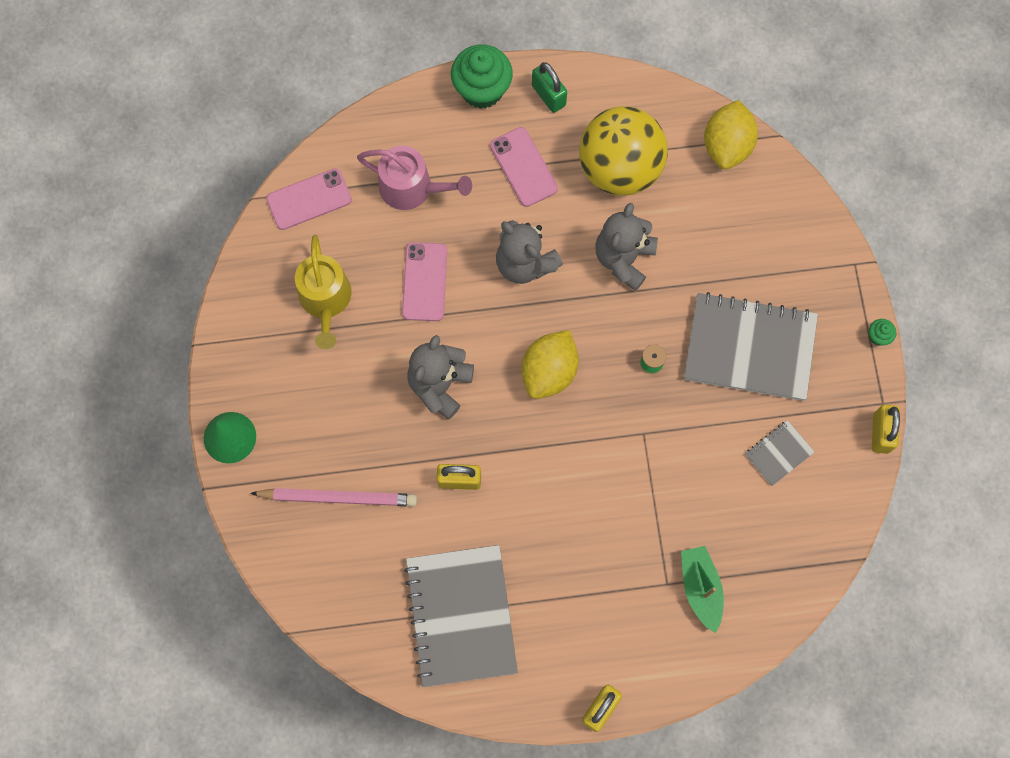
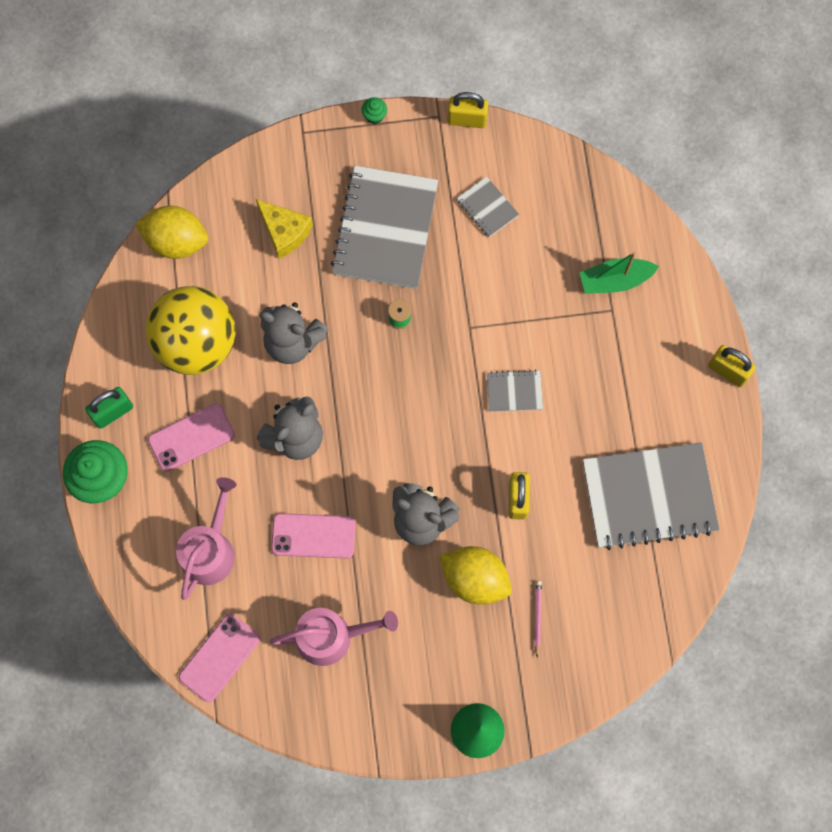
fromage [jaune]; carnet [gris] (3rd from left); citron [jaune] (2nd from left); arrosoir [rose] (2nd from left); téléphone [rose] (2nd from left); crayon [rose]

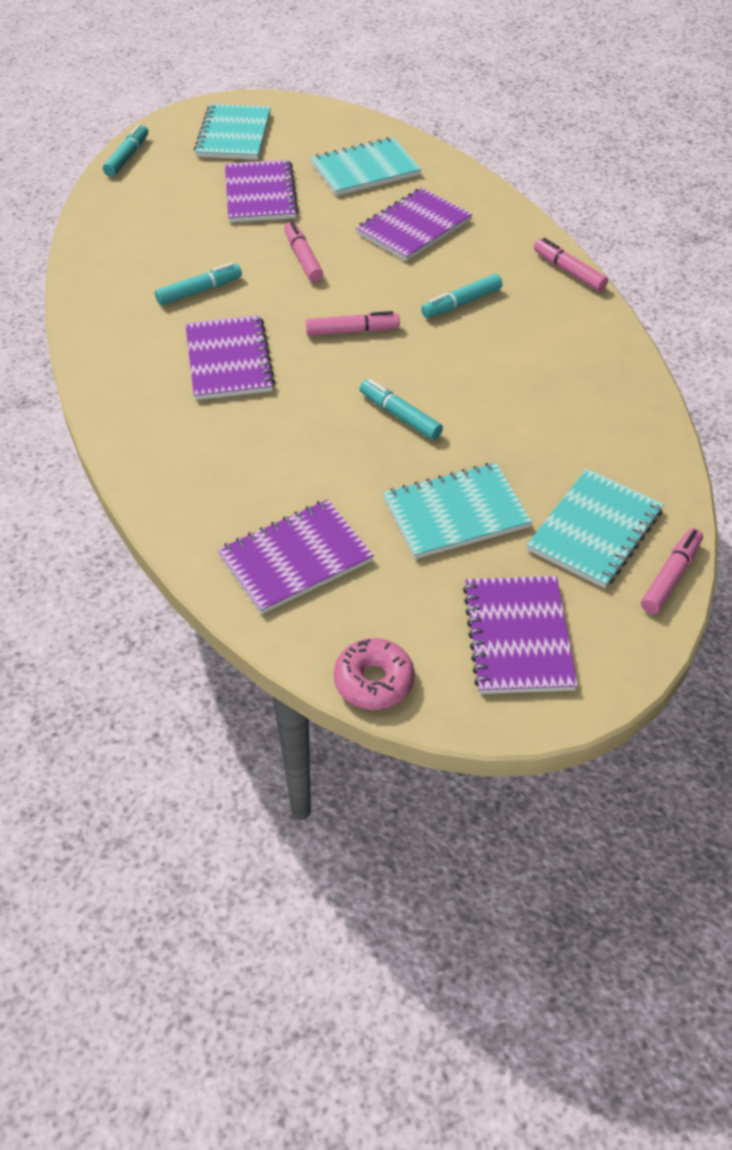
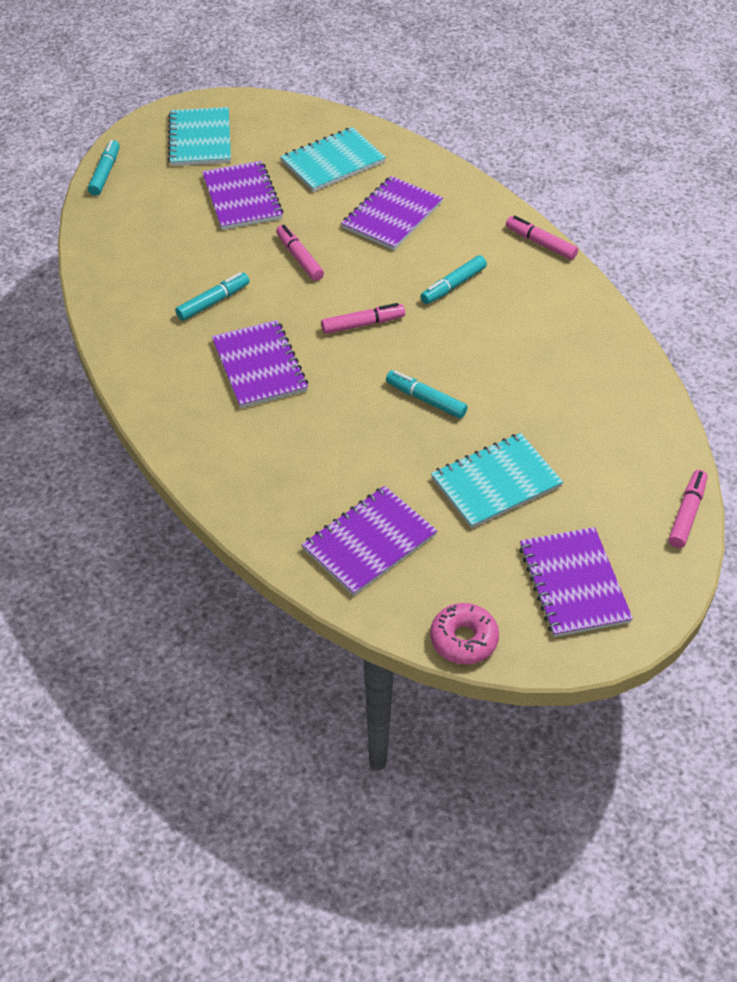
carnet [turquoise] (4th from left in the first image)

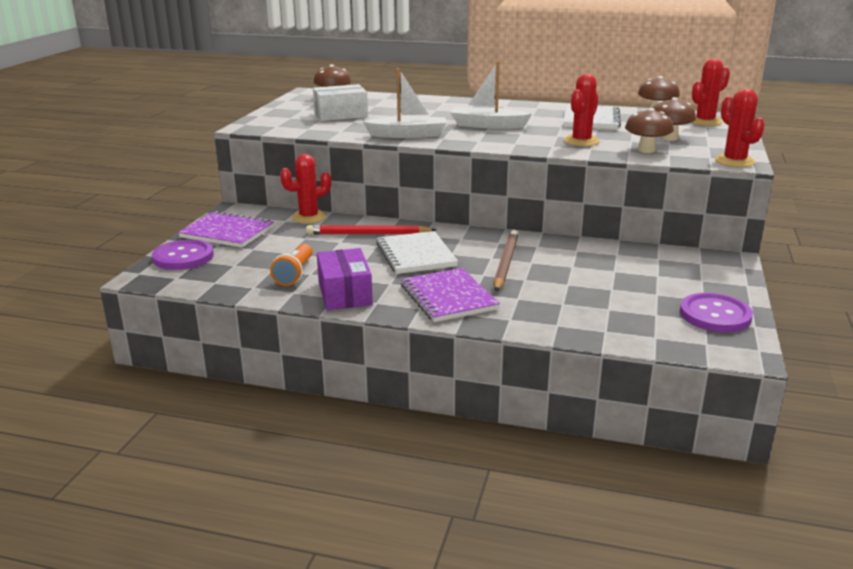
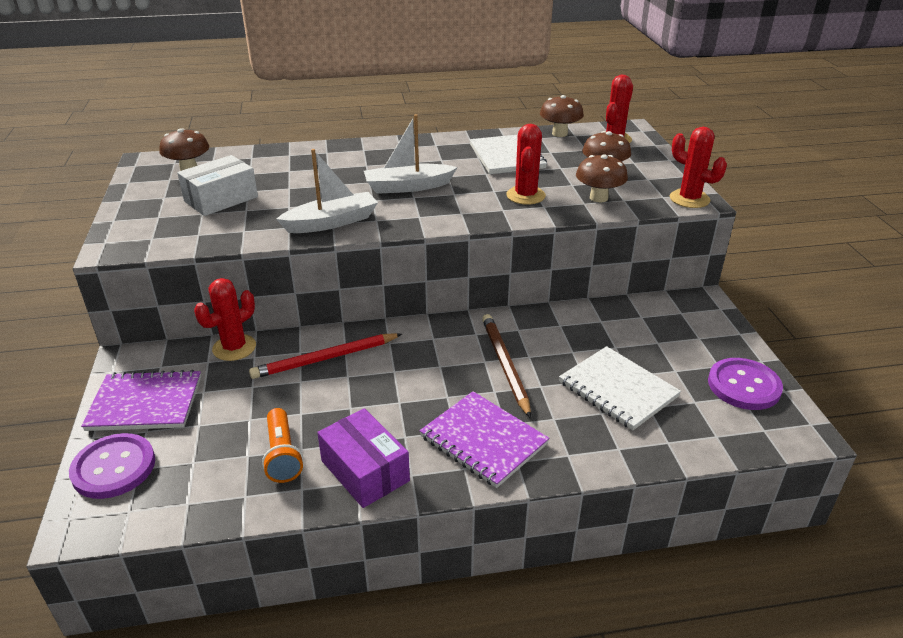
carnet [blanc] (2nd from left)

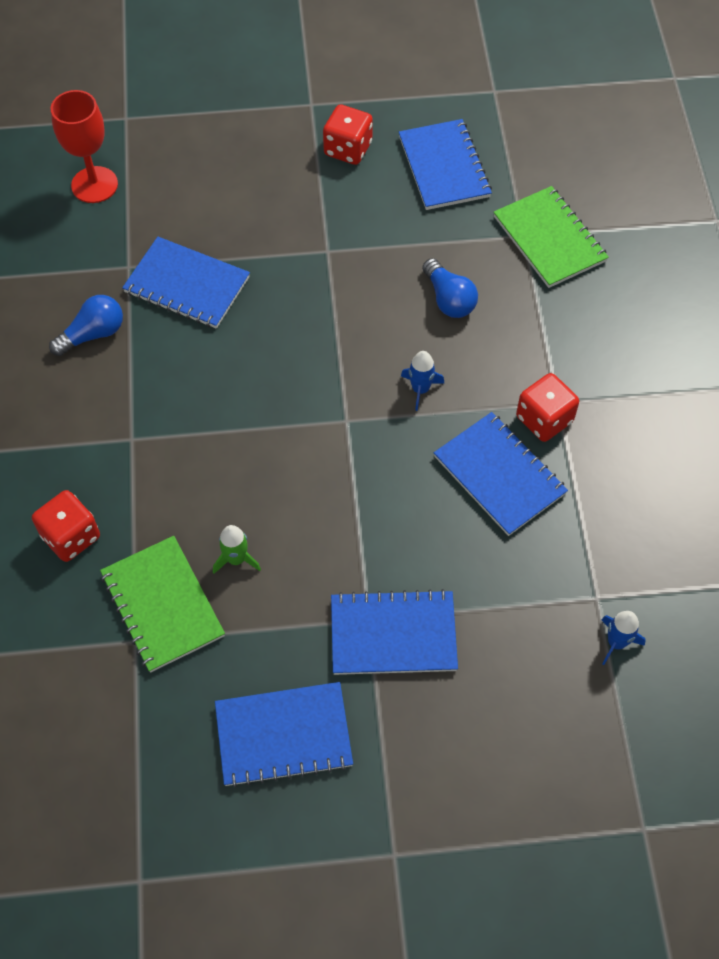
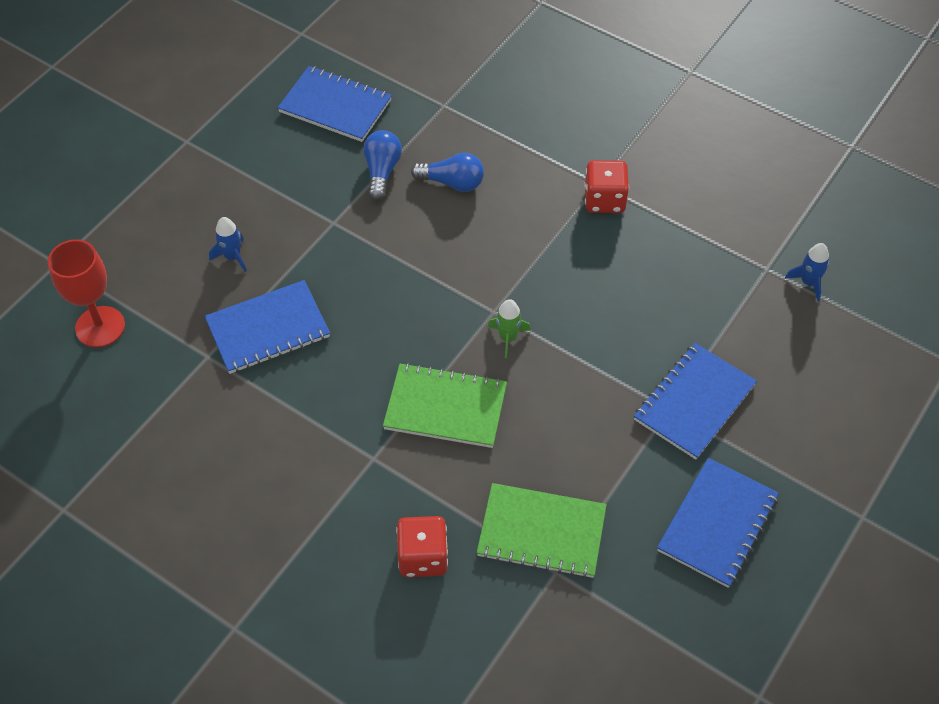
dé [rouge] (2nd from left in the first image); carnet [bleu] (5th from left in the first image); ampoule [bleu] (1st from left); fusée [vert]; fusée [bleu] (1st from left); carnet [vert] (1st from left)

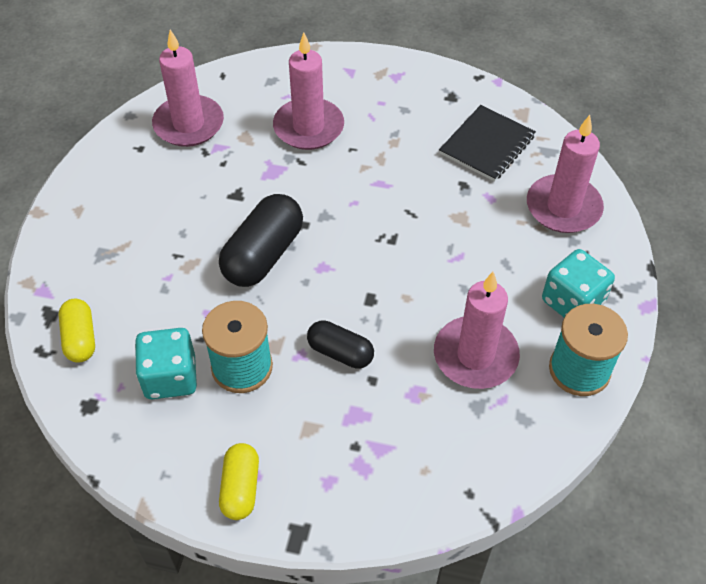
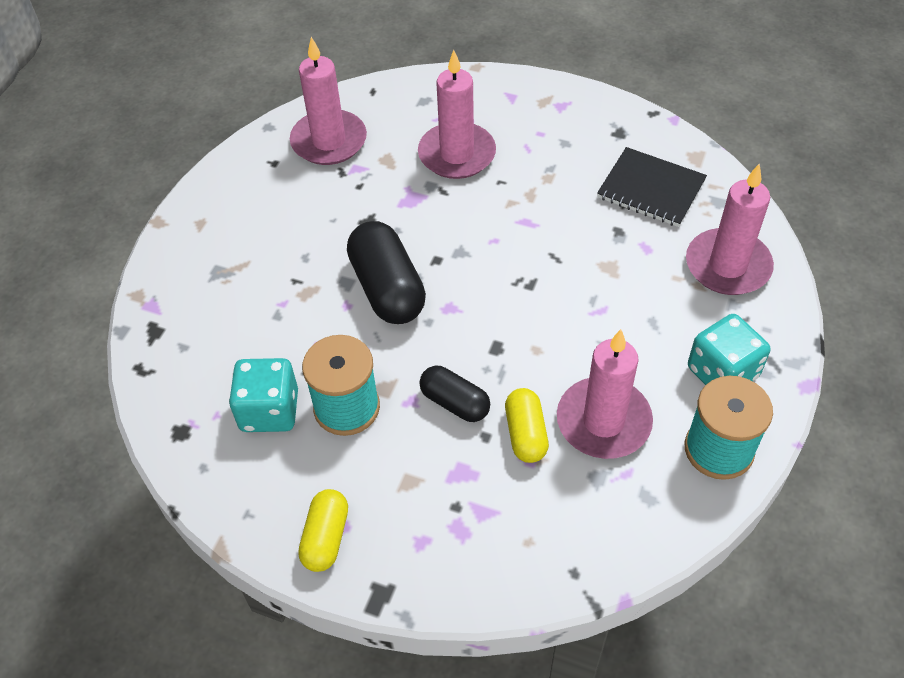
gélule [jaune] (2nd from left); gélule [noir] (1st from left); carnet [noir]

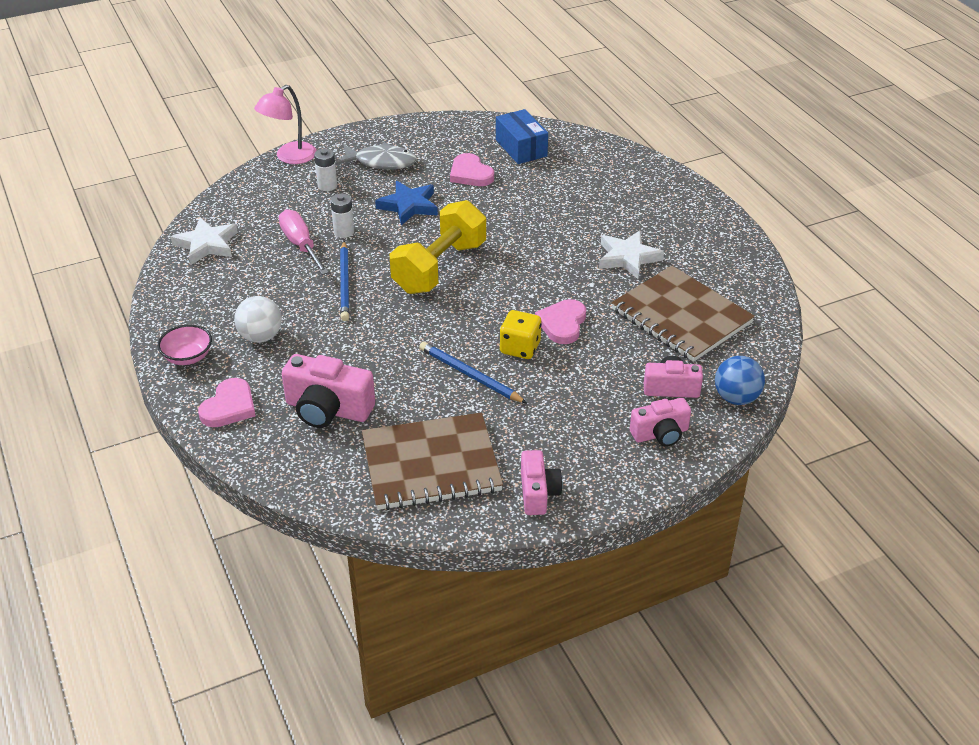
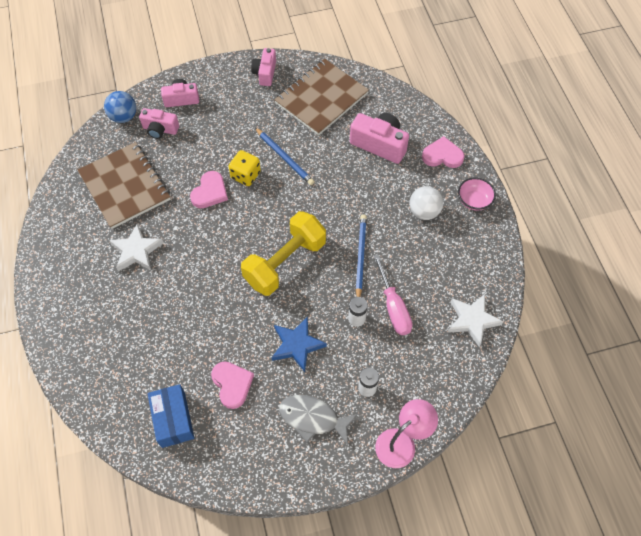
cœur [rose] (3rd from left); carnet [marron] (2nd from left)

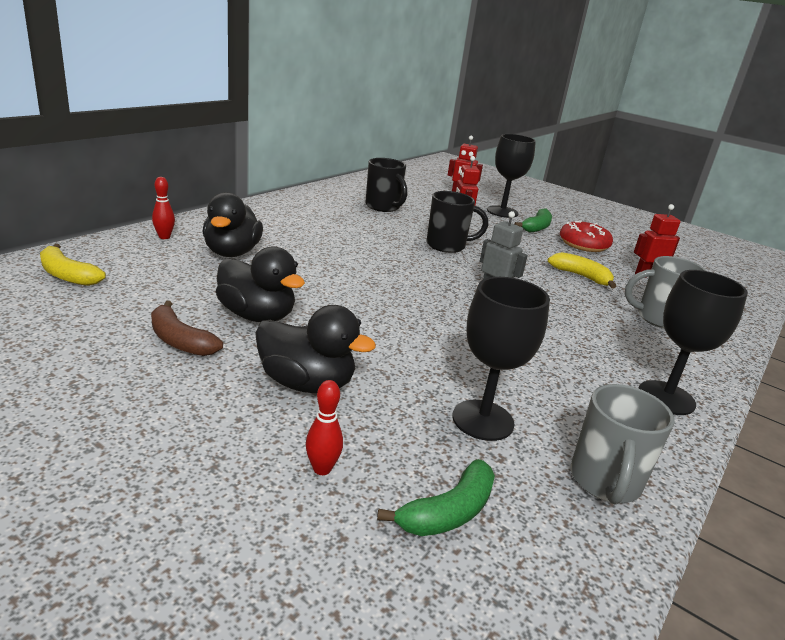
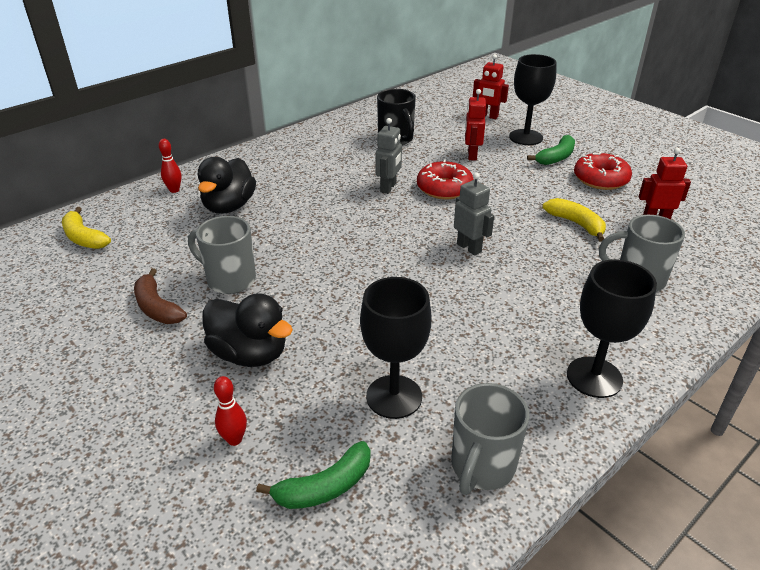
robot [gris] (1st from left); tasse [gris] (1st from left); beignet [rouge] (1st from left)

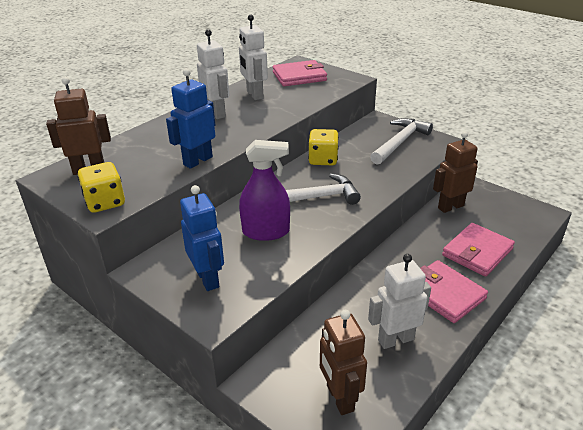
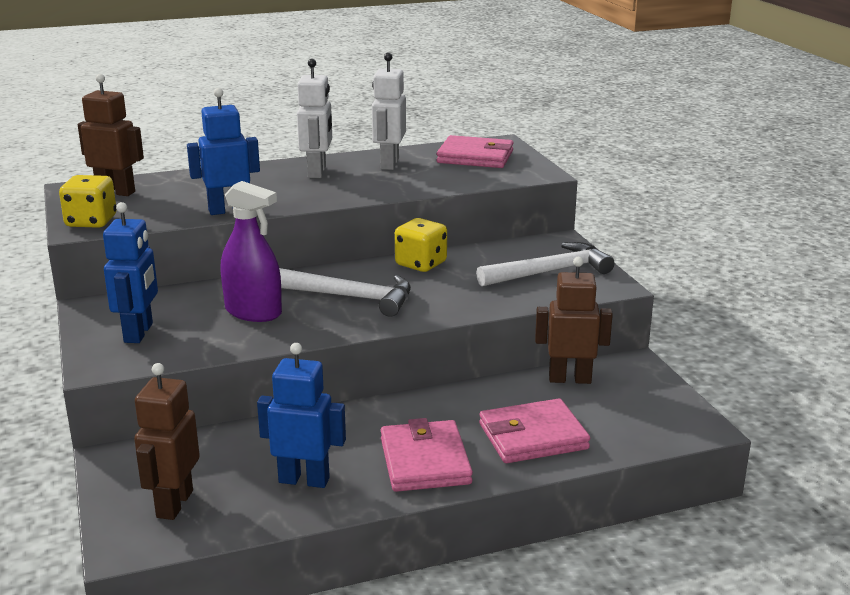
robot [bleu] (3rd from left)

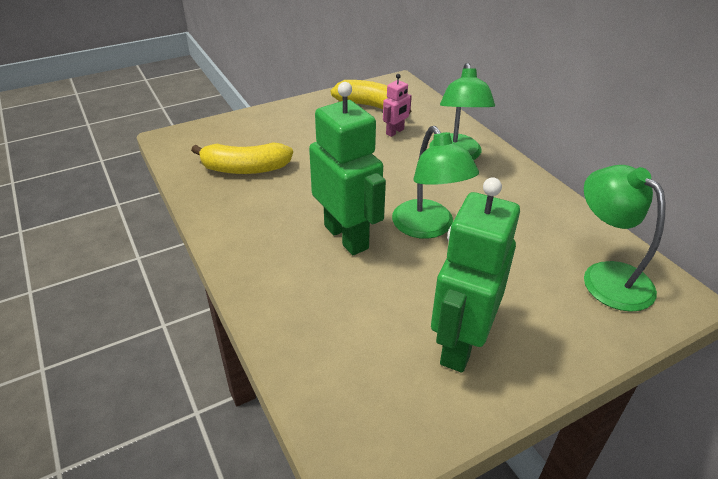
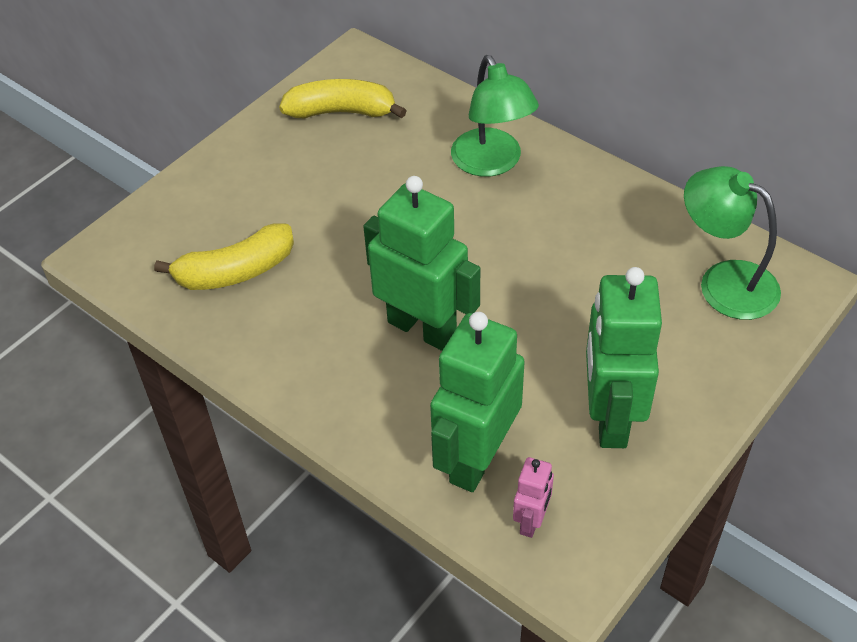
lampe [vert] (1st from left in the first image); robot [vert] (2nd from left); robot [rose]

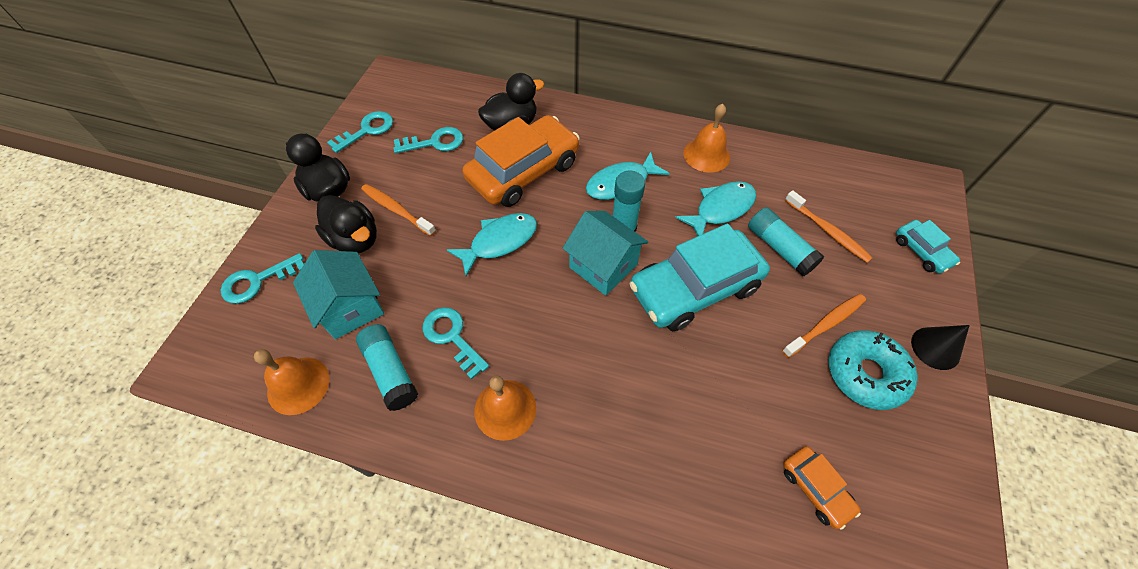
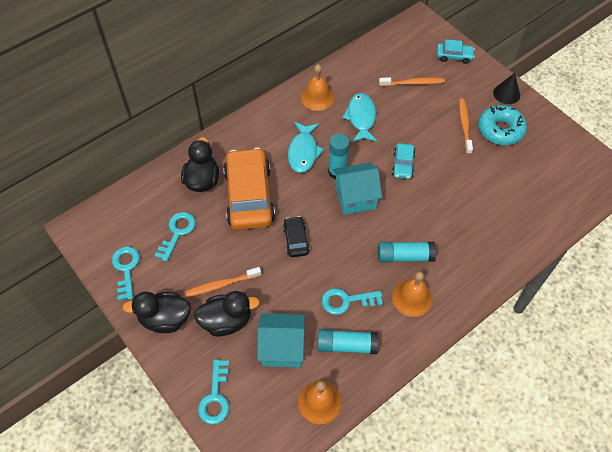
voiture [orange] (2nd from left in the first image); bâton de colle [turquoise] (3rd from left); voiture [noir]; voiture [turquoise] (1st from left)

